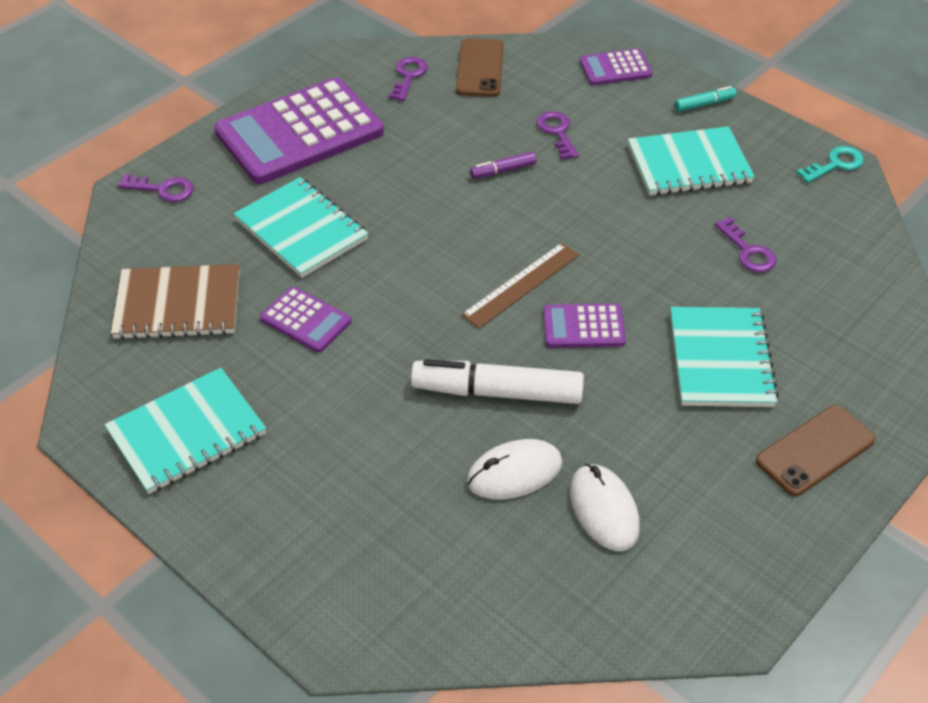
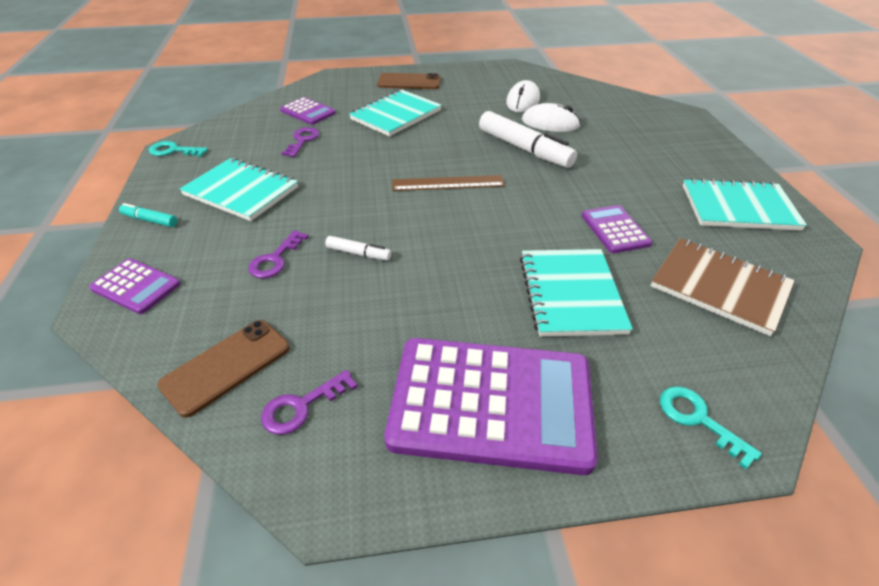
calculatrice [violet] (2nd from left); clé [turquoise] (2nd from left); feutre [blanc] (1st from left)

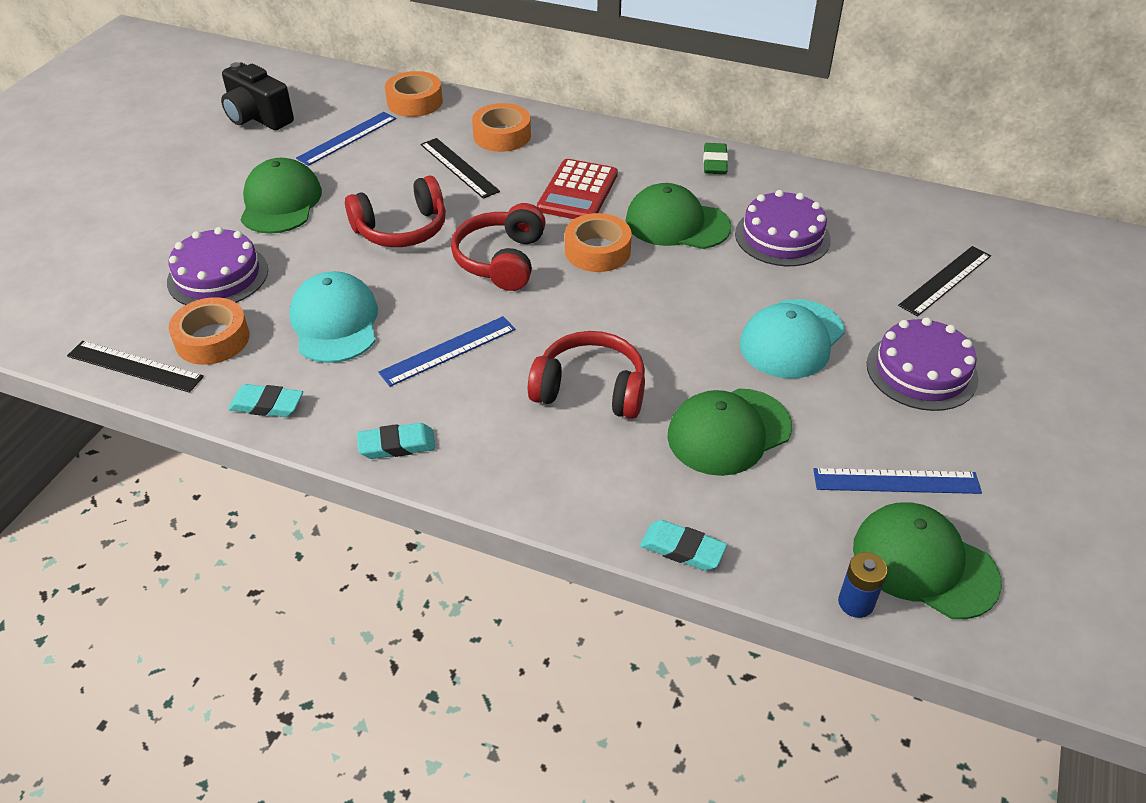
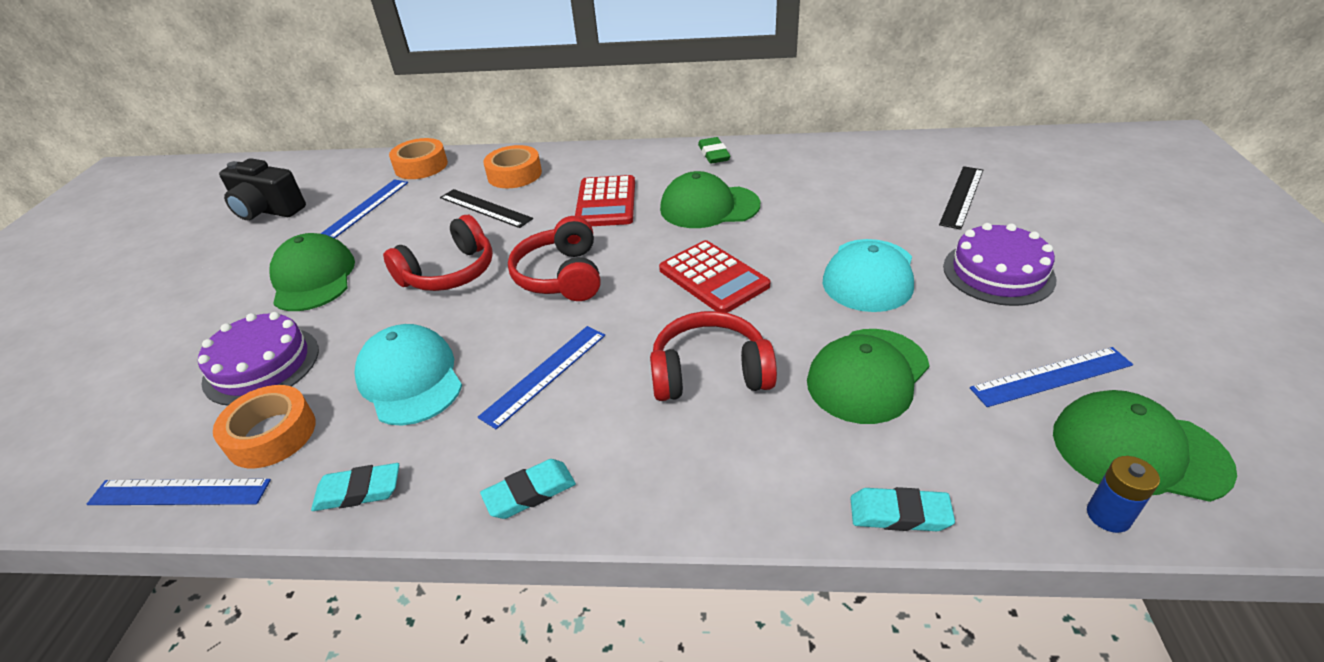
ruban adhésif [orange] (4th from left in the first image); gâteau [violet] (2nd from left in the first image); calculatrice [rouge] (2nd from left); règle [bleu] (1st from left)

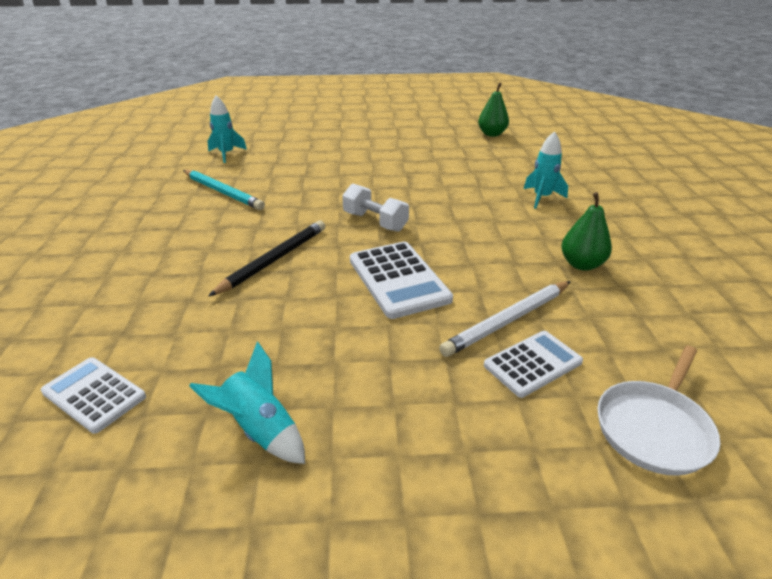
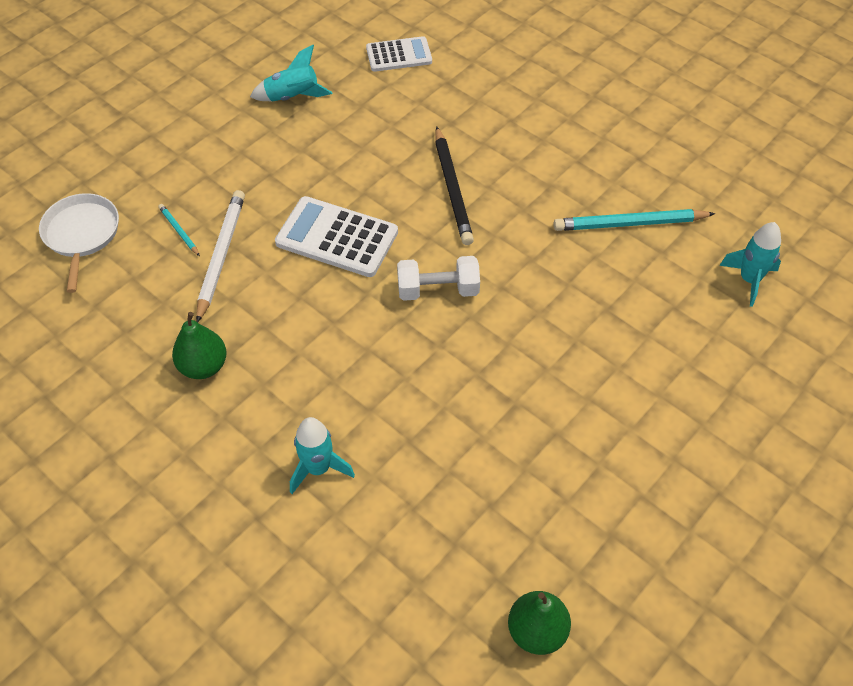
crayon [turquoise] (1st from left)

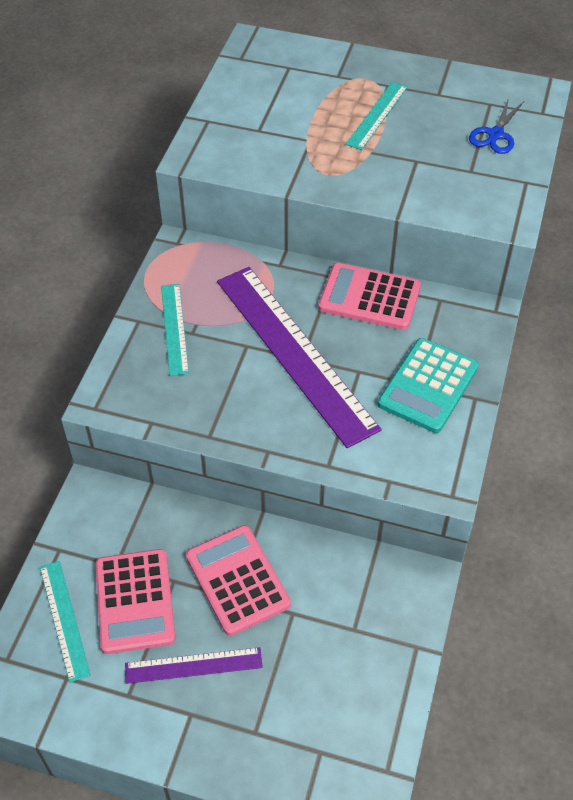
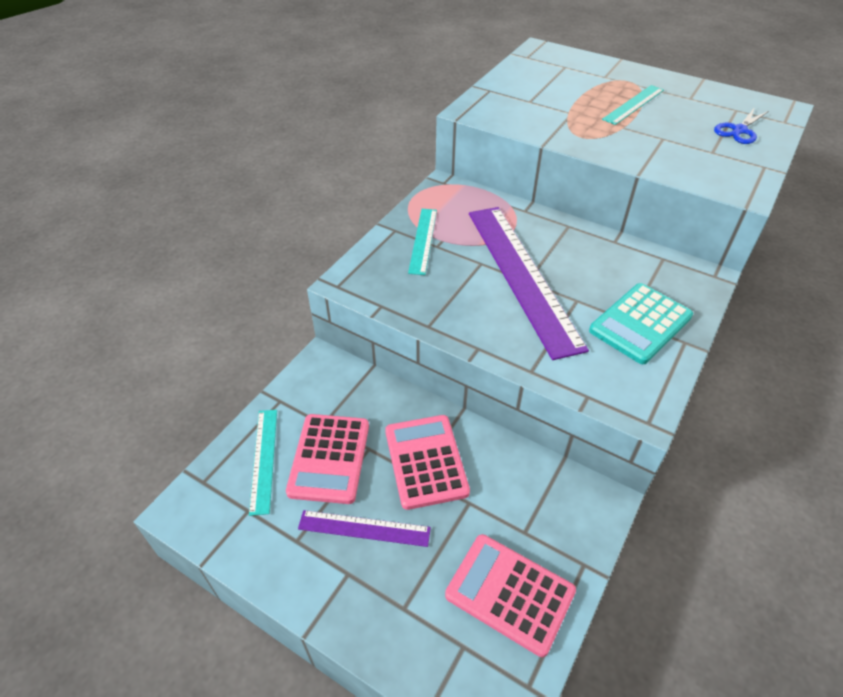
calculatrice [rose] (3rd from left)

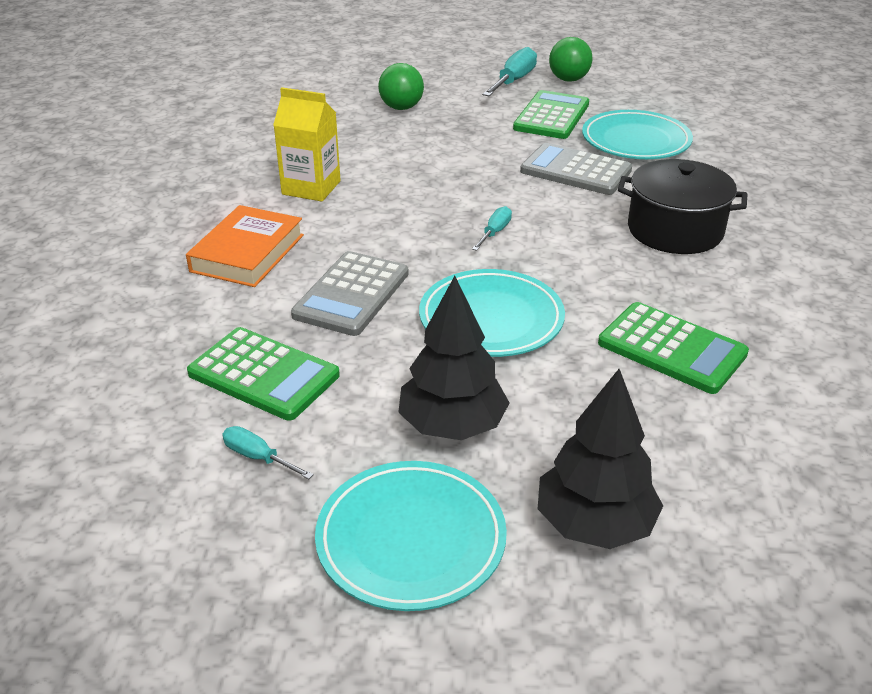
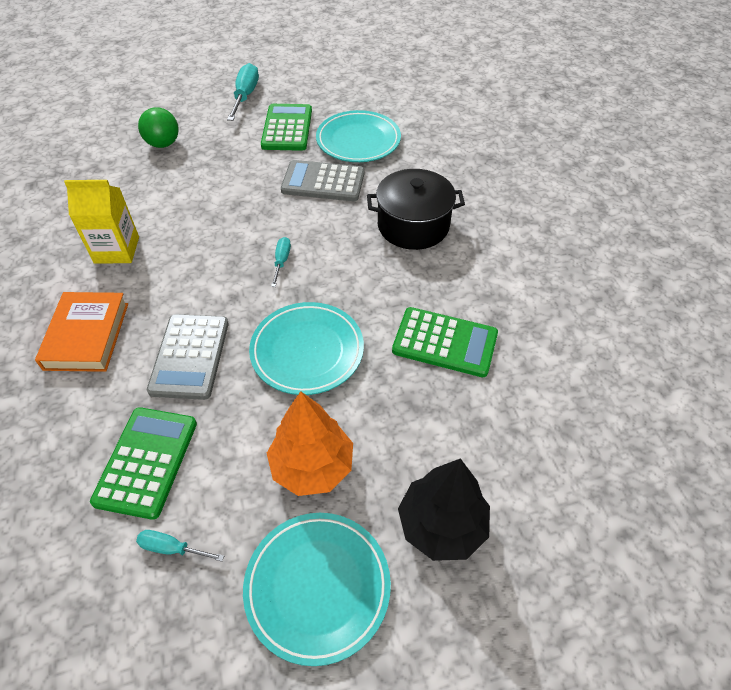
balle [vert] (2nd from left in the first image); arbre [orange]; calculatrice [vert] (1st from left)

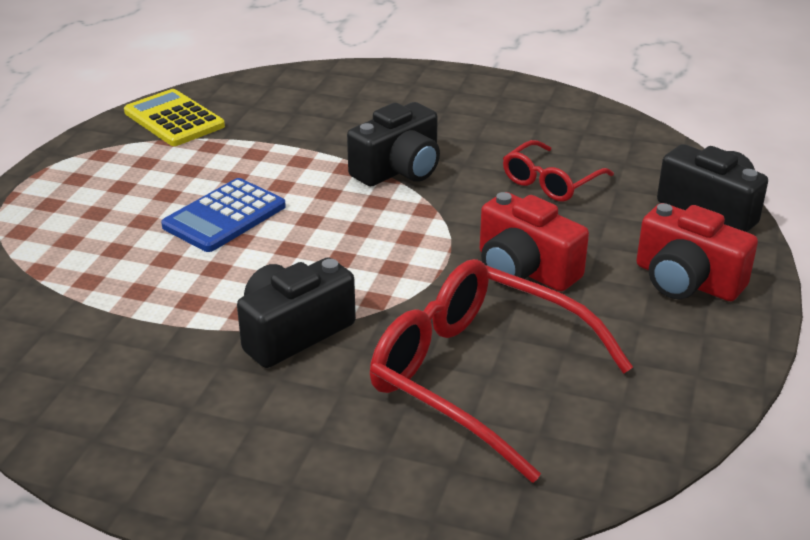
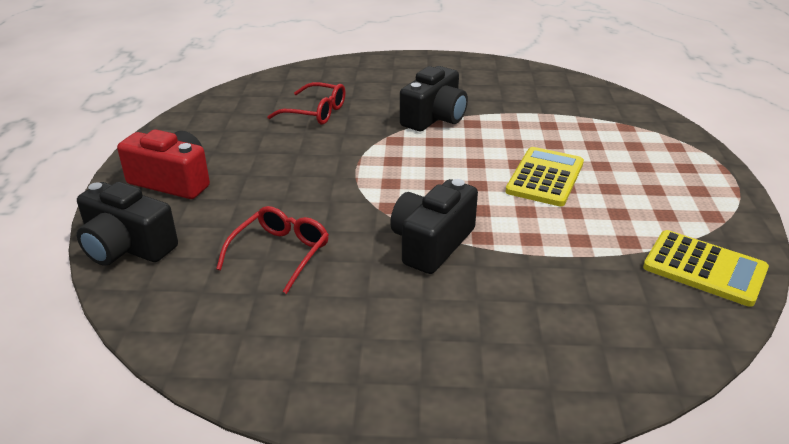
appareil photo [rouge] (1st from left in the first image); calculatrice [jaune] (1st from left); lunettes [rouge] (2nd from left)

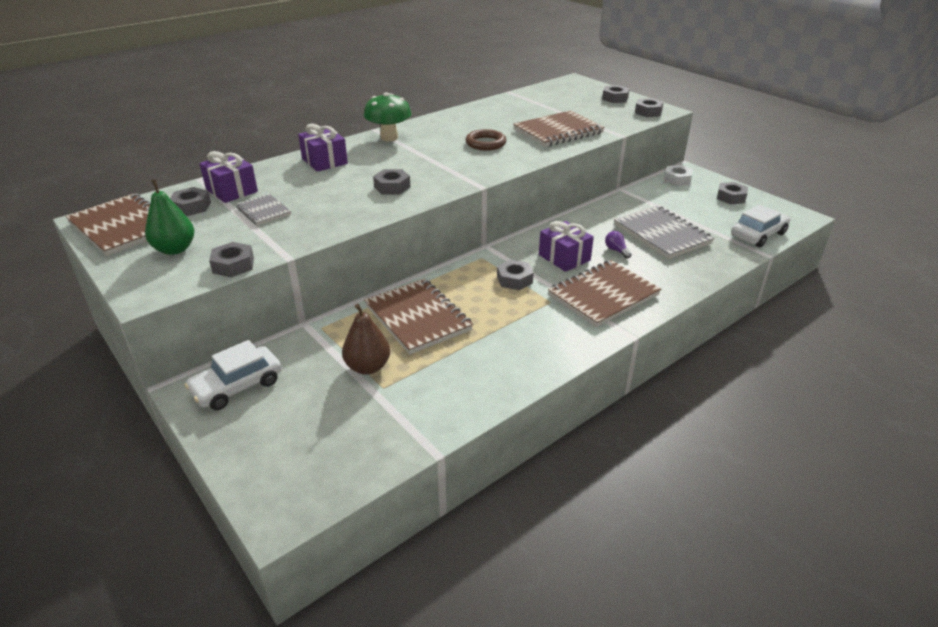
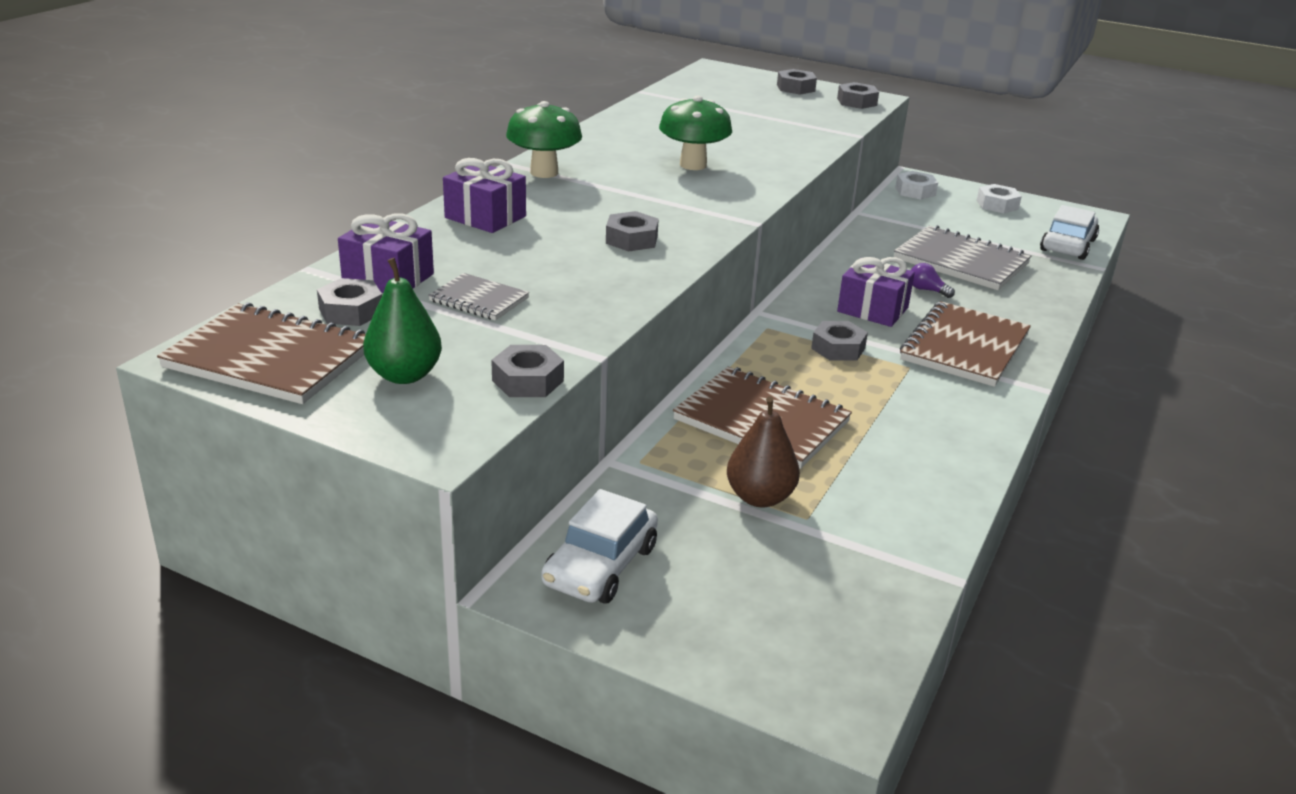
carnet [marron] (3rd from left in the first image); champignon [vert] (2nd from left); écrou [blanc] (2nd from left)

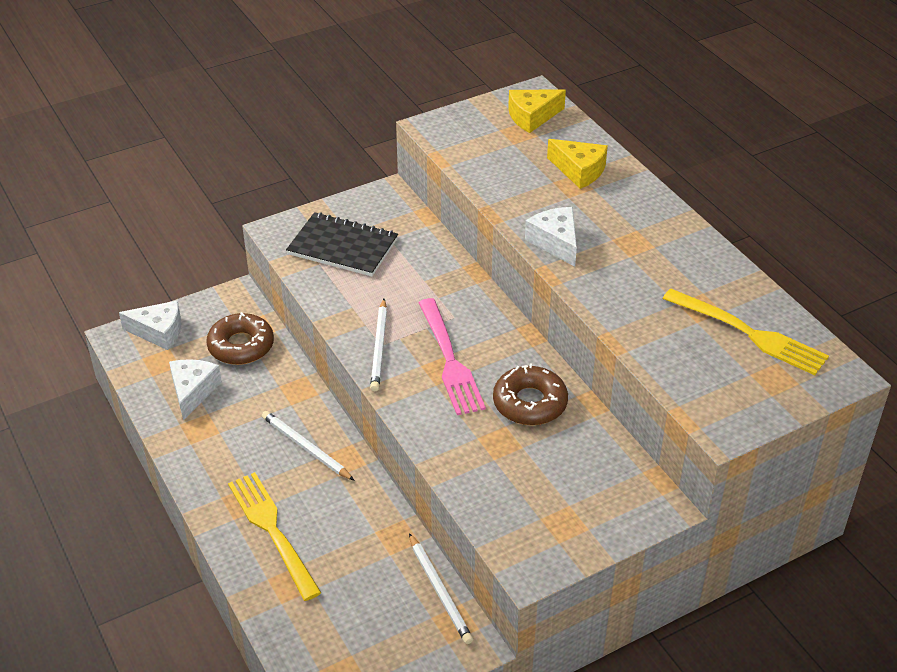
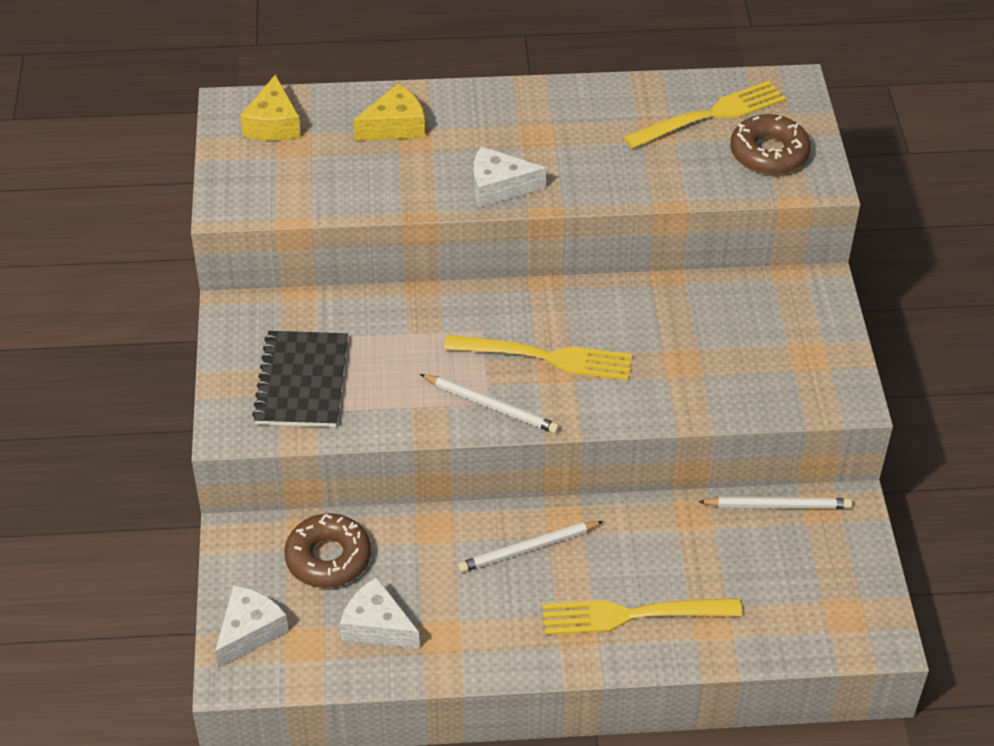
beignet [marron] (2nd from left); fourchette [jaune] (1st from left); carnet [noir]

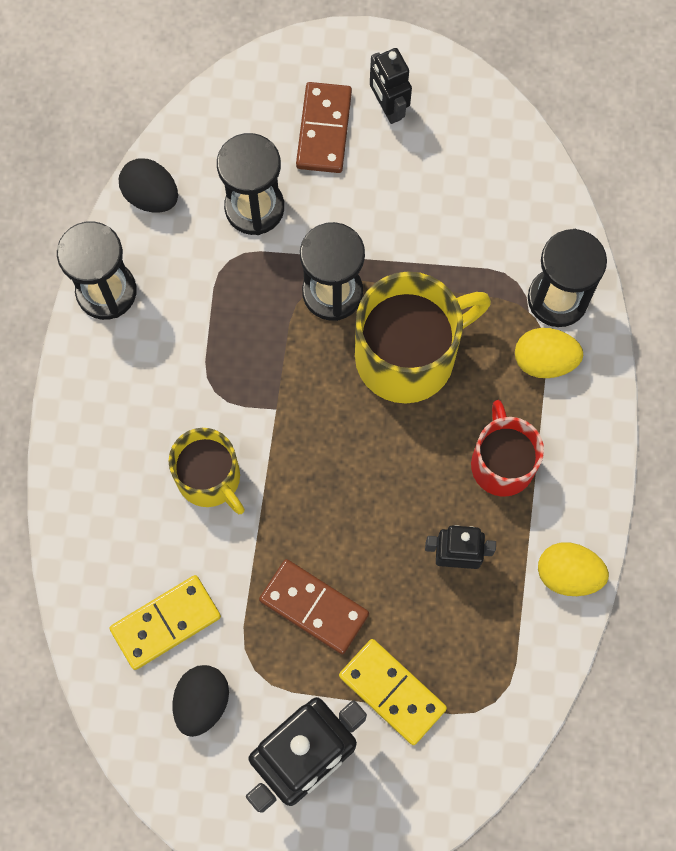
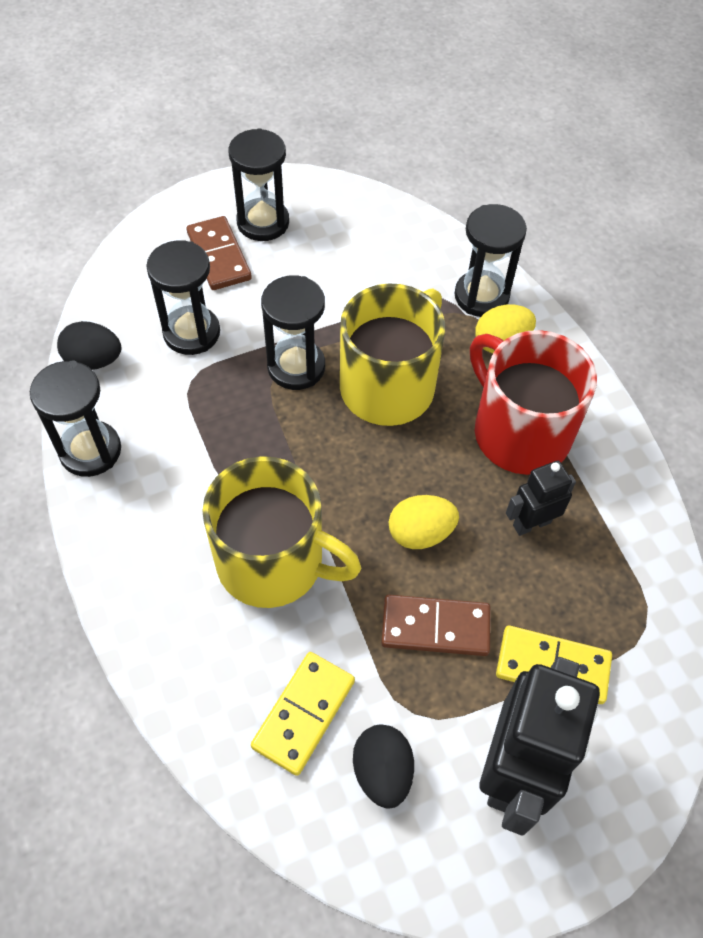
œuf [jaune] (1st from left); sablier [noir] (3rd from left); tasse [jaune] (1st from left); tasse [rouge]

